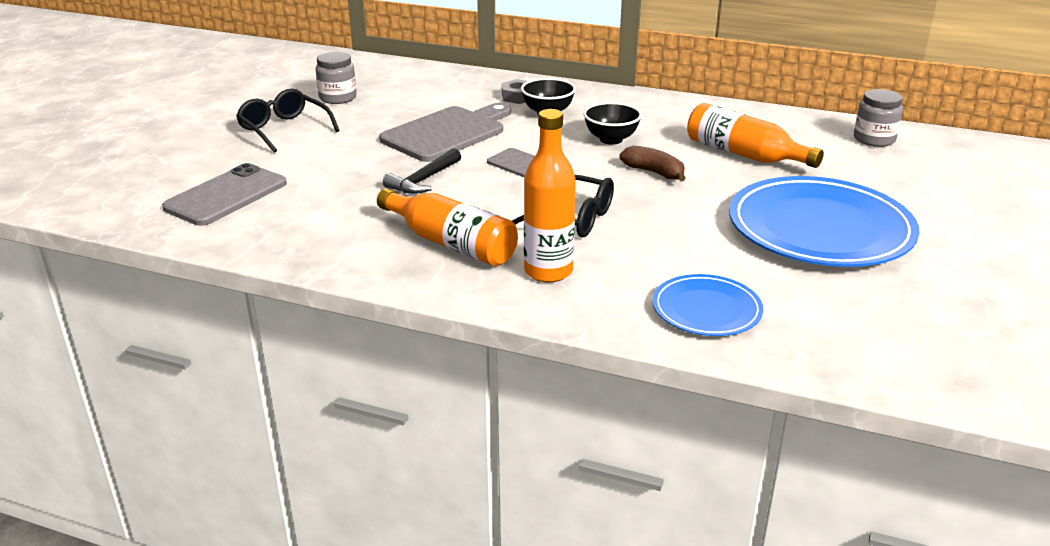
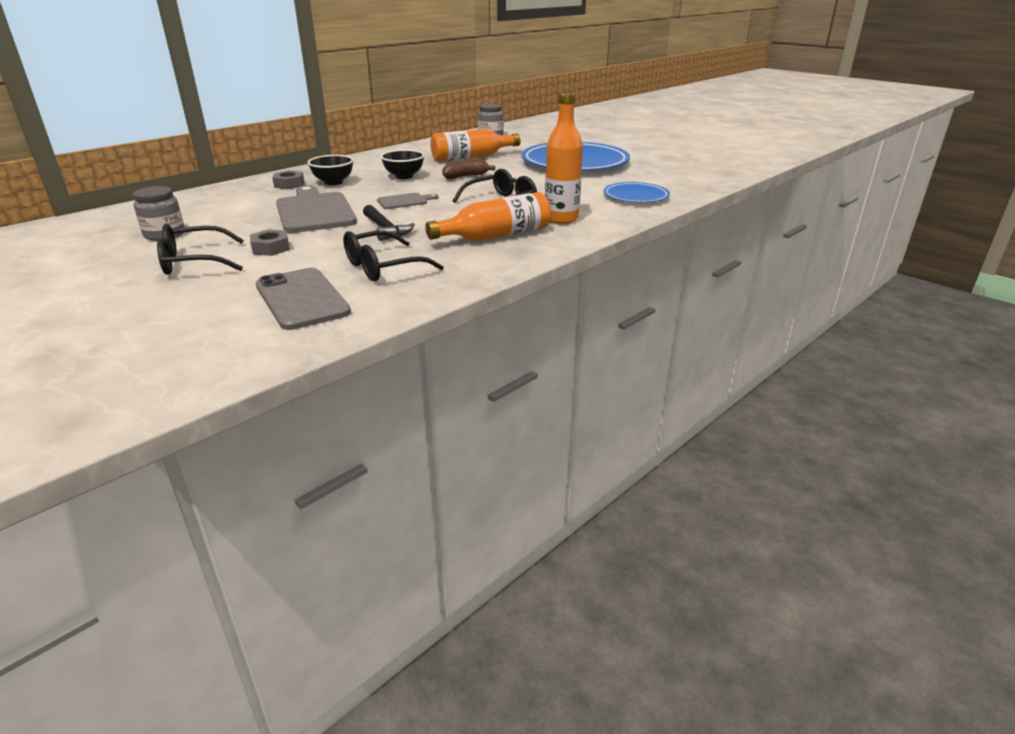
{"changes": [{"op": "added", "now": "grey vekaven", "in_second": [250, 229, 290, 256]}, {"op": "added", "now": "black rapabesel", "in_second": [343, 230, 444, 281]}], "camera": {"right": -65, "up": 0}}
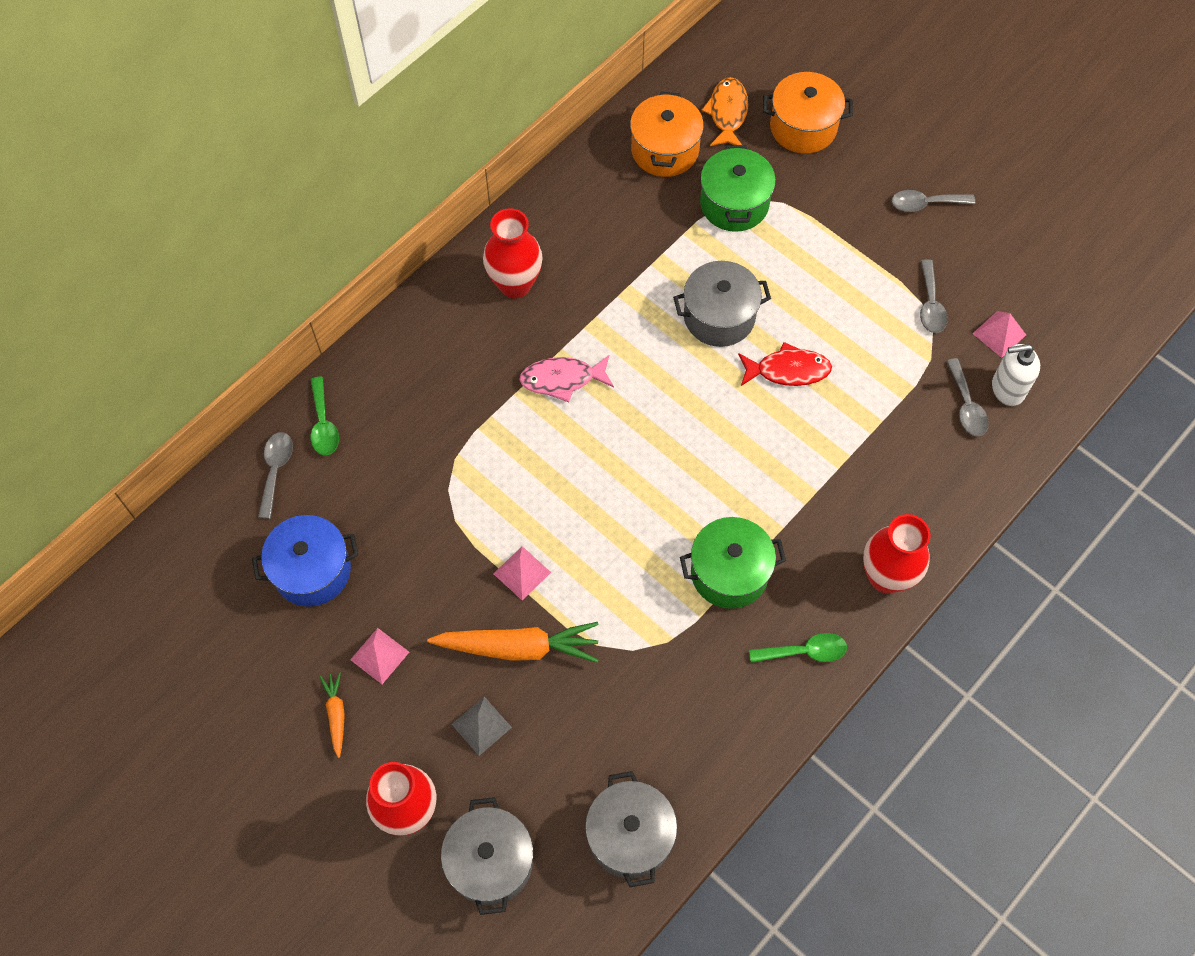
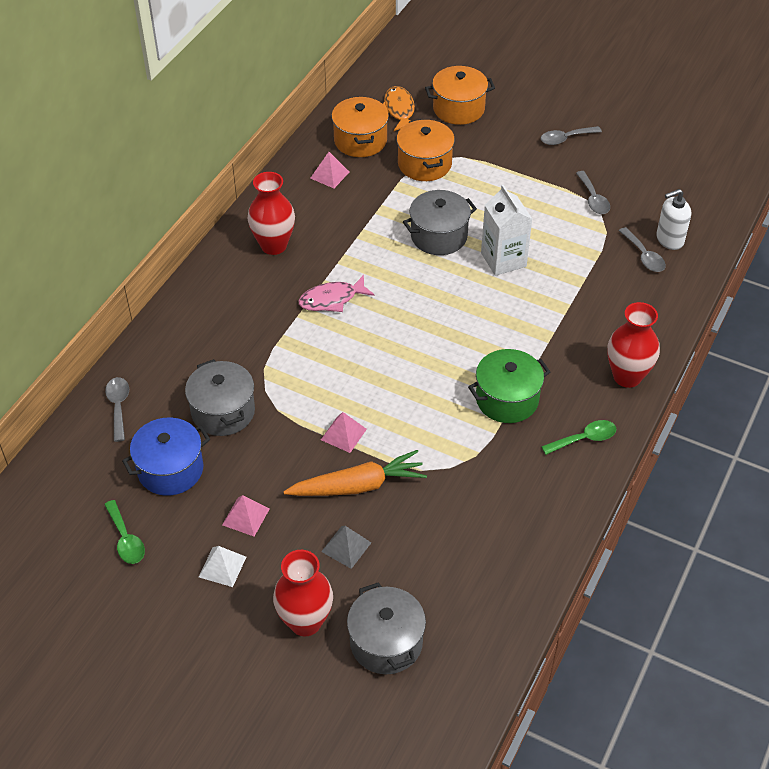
{"changes": [{"op": "recoloured", "was": "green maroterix", "now": "orange maroterix", "in_first": [700, 145, 776, 232], "in_second": [396, 119, 455, 181]}, {"op": "moved", "was": "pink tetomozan", "in_first": [972, 311, 1026, 358], "in_second": [310, 152, 349, 188]}, {"op": "replaced", "was": "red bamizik", "now": "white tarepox", "in_first": [738, 342, 832, 386], "in_second": [481, 185, 532, 276]}, {"op": "moved", "was": "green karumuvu", "in_first": [311, 377, 339, 455], "in_second": [104, 500, 145, 564]}, {"op": "replaced", "was": "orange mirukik", "now": "white tetomozan", "in_first": [320, 672, 345, 758], "in_second": [199, 546, 246, 587]}, {"op": "moved", "was": "grey maroterix", "in_first": [585, 771, 677, 887], "in_second": [185, 359, 255, 436]}], "camera": {"right": -15, "up": -15}}
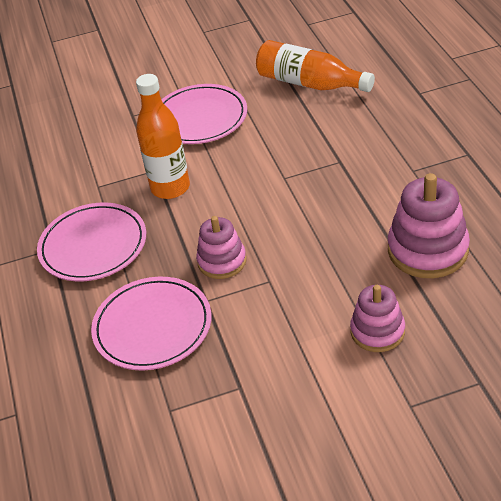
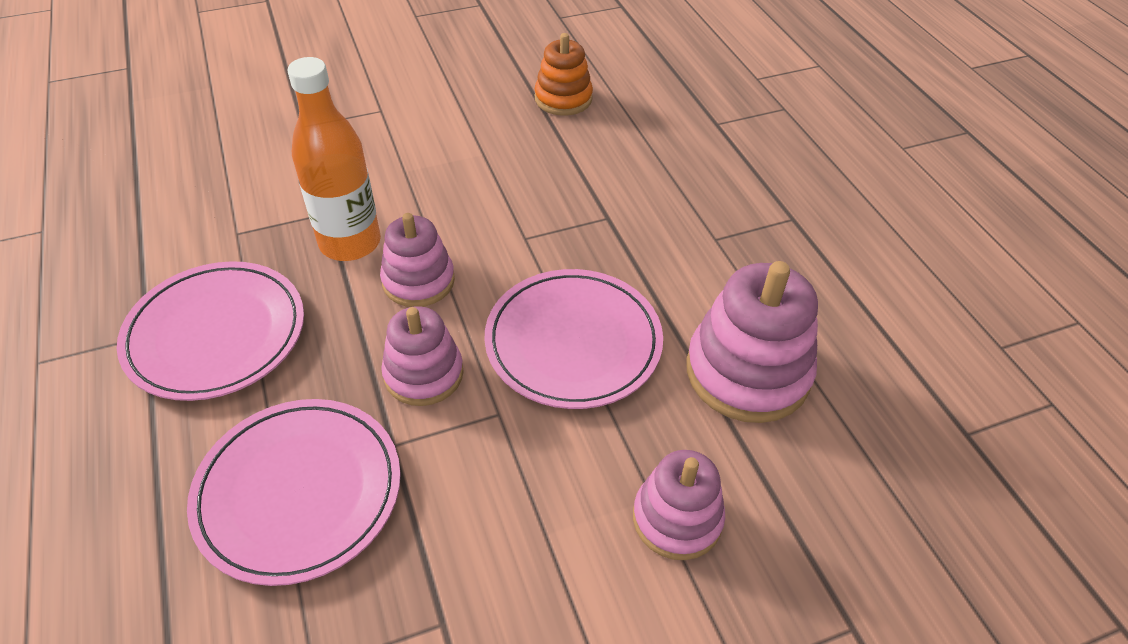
{"changes": [{"op": "replaced", "was": "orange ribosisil", "now": "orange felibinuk", "in_first": [256, 40, 375, 92], "in_second": [535, 33, 593, 116]}, {"op": "moved", "was": "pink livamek", "in_first": [161, 84, 247, 144], "in_second": [484, 269, 663, 409]}, {"op": "added", "now": "pink felibinuk", "in_second": [380, 213, 455, 307]}], "camera": {"right": -10, "up": 5}}
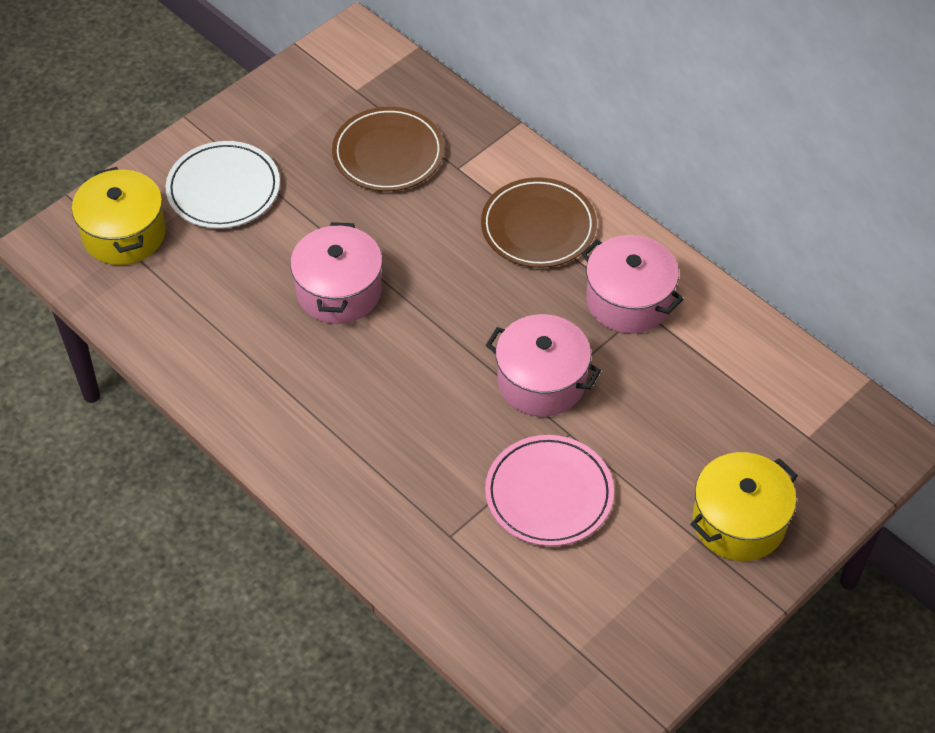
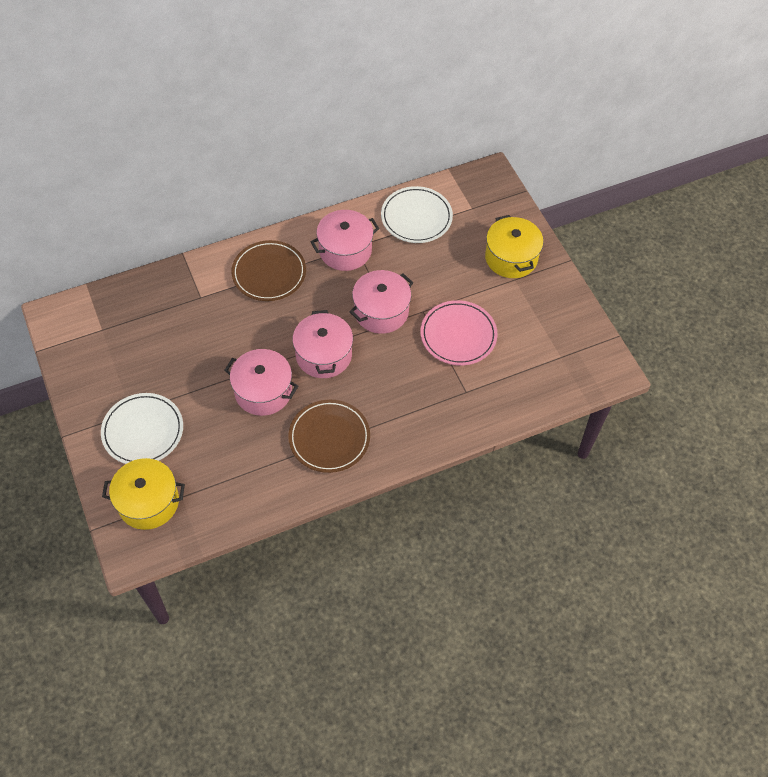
{"changes": [{"op": "moved", "was": "brown livamek", "in_first": [332, 107, 444, 191], "in_second": [288, 400, 370, 473]}, {"op": "added", "now": "white livamek", "in_second": [381, 186, 453, 243]}, {"op": "added", "now": "pink maroterix", "in_second": [292, 310, 353, 378]}], "camera": {"right": -70, "up": 5}}
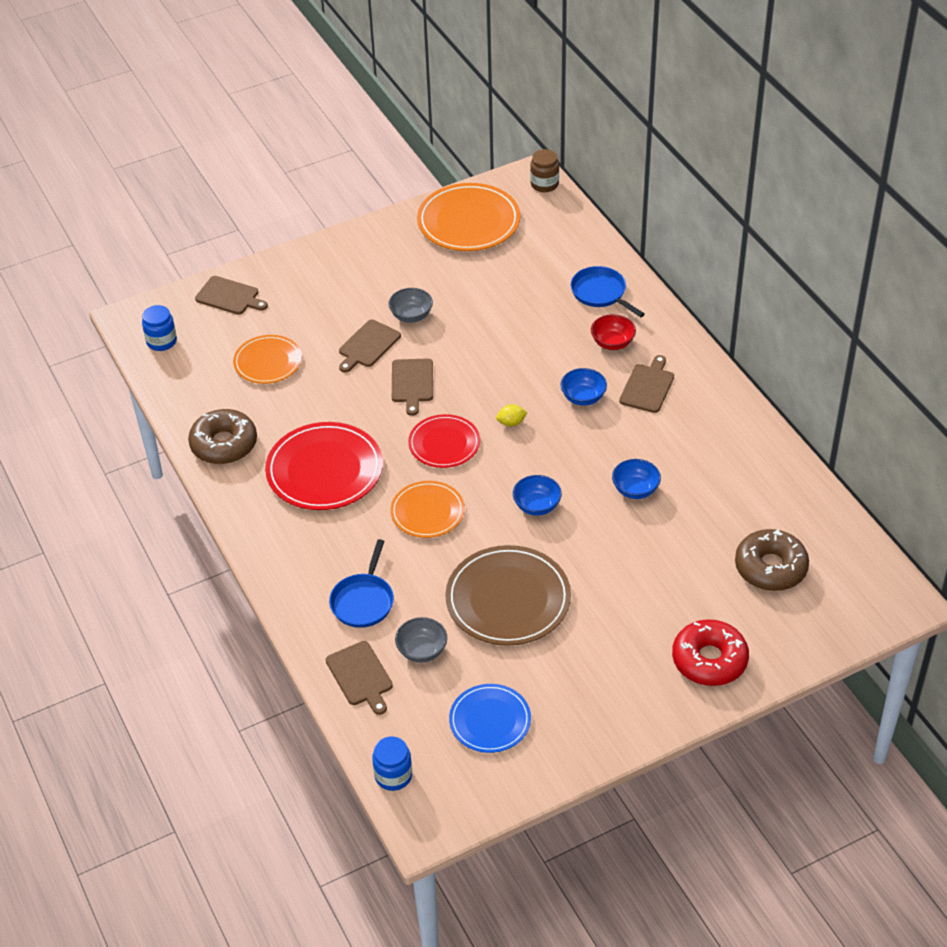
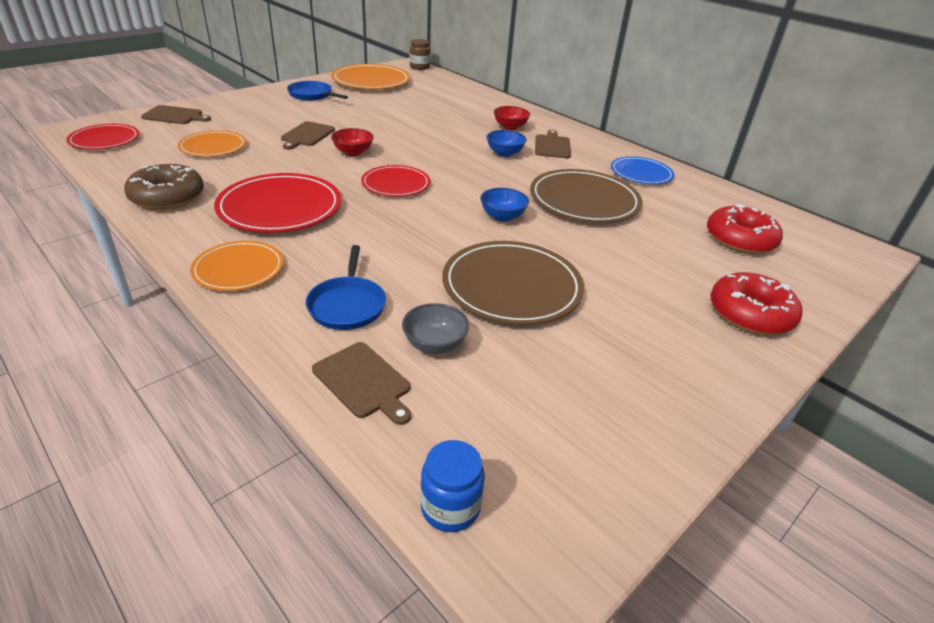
{"changes": [{"op": "moved", "was": "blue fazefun", "in_first": [571, 266, 645, 317], "in_second": [287, 81, 348, 101]}, {"op": "removed", "was": "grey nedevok", "in_first": [389, 288, 433, 323]}, {"op": "replaced", "was": "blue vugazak", "now": "red livamek", "in_first": [142, 305, 177, 351], "in_second": [66, 124, 139, 150]}, {"op": "replaced", "was": "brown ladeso", "now": "red nedevok", "in_first": [392, 358, 433, 416], "in_second": [331, 128, 374, 156]}, {"op": "removed", "was": "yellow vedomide", "in_first": [496, 404, 528, 427]}, {"op": "replaced", "was": "blue nedevok", "now": "brown livamek", "in_first": [612, 459, 661, 499], "in_second": [530, 169, 642, 223]}, {"op": "moved", "was": "orange livamek", "in_first": [390, 481, 465, 538], "in_second": [190, 241, 284, 291]}, {"op": "recoloured", "was": "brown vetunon", "now": "red vetunon", "in_first": [735, 529, 809, 591], "in_second": [707, 204, 783, 254]}, {"op": "moved", "was": "blue livamek", "in_first": [449, 684, 531, 753], "in_second": [611, 156, 674, 184]}], "camera": {"right": -20, "up": -10}}
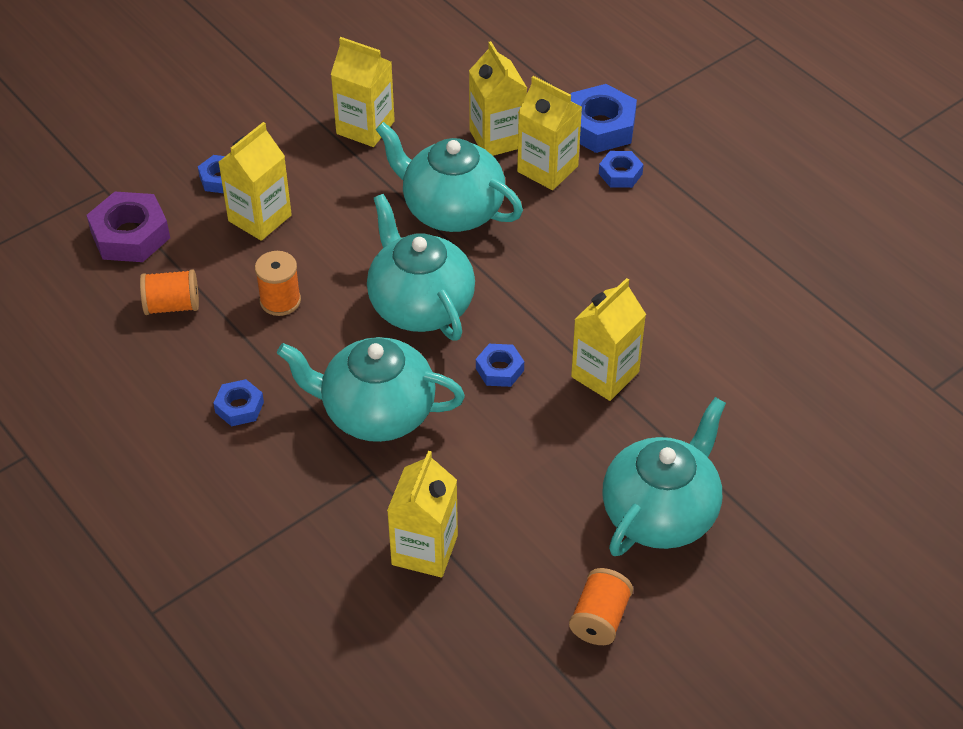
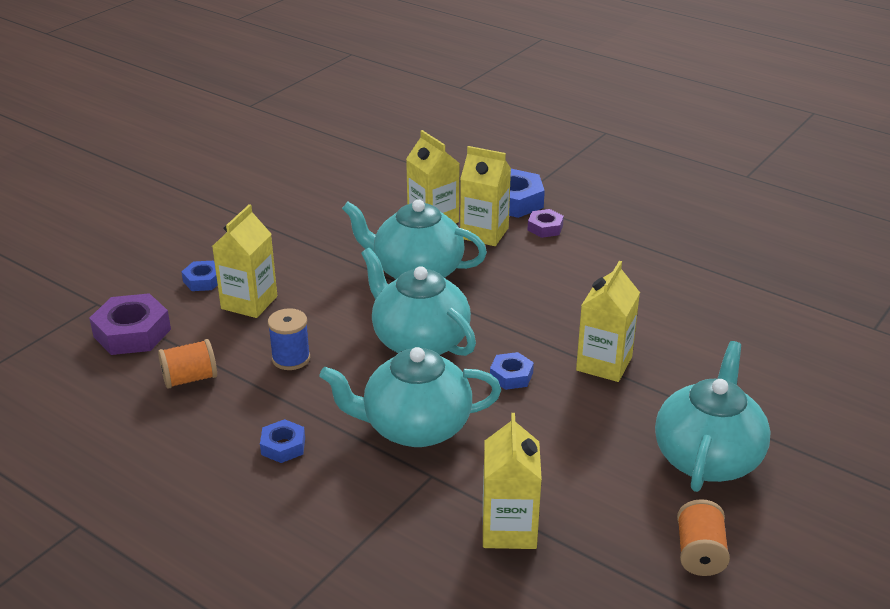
{"changes": [{"op": "removed", "was": "yellow tarepox", "in_first": [331, 37, 395, 147]}, {"op": "recoloured", "was": "blue vekaven", "now": "purple vekaven", "in_first": [599, 151, 644, 188], "in_second": [527, 209, 564, 238]}, {"op": "recoloured", "was": "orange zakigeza", "now": "blue zakigeza", "in_first": [255, 251, 301, 316], "in_second": [268, 308, 310, 370]}], "camera": {"right": -15, "up": -15}}
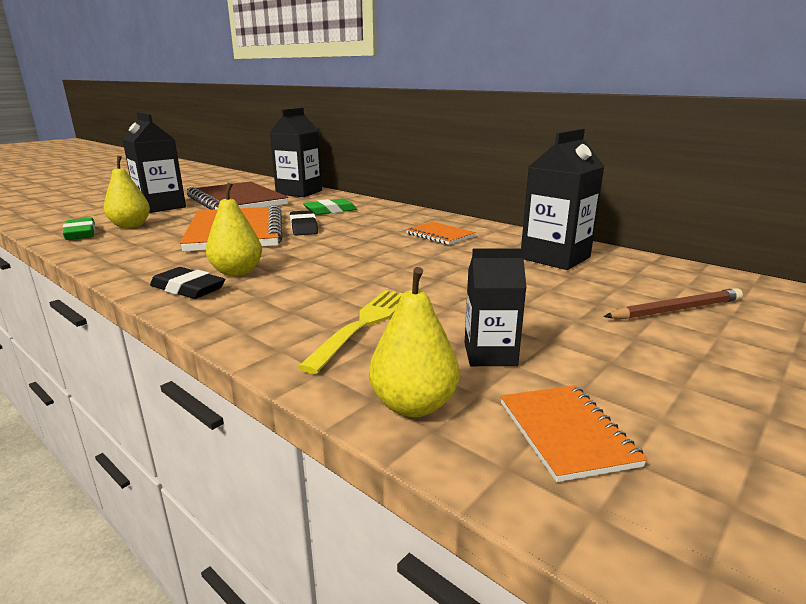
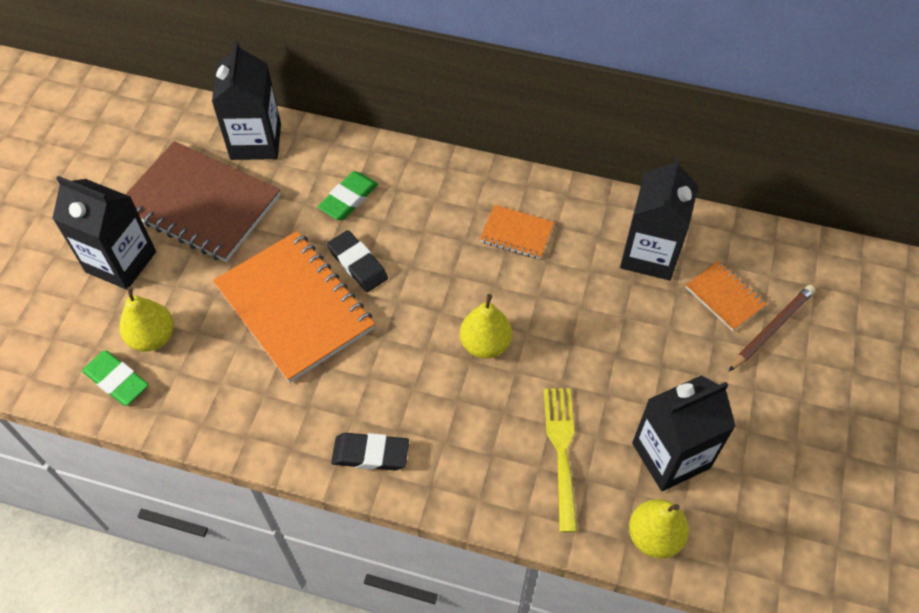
{"changes": [{"op": "moved", "was": "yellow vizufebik", "in_first": [206, 182, 262, 276], "in_second": [460, 294, 512, 359]}, {"op": "resized", "was": "black tarepox", "in_first": [465, 248, 527, 366], "in_second": [632, 376, 736, 491], "ratio": 1.66}, {"op": "moved", "was": "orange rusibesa", "in_first": [500, 385, 647, 482], "in_second": [685, 261, 767, 331]}], "camera": {"right": -25, "up": 35}}
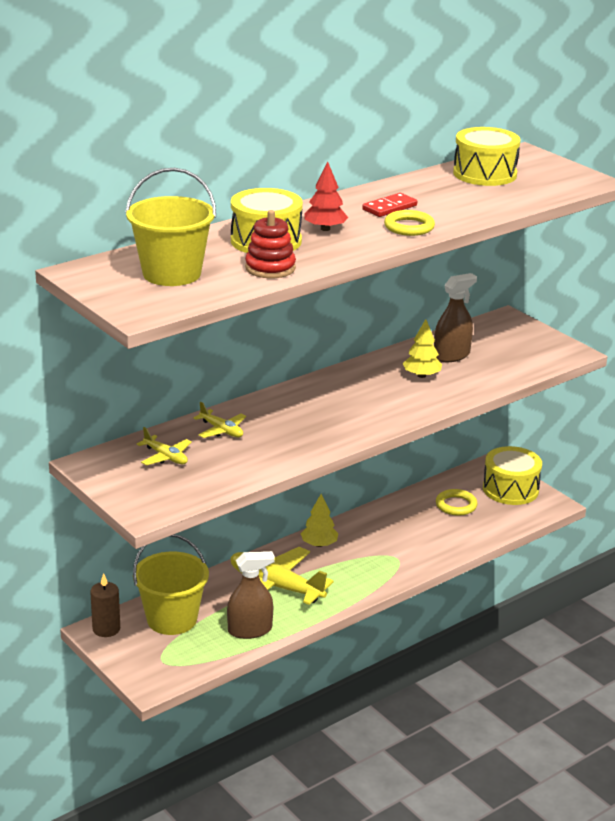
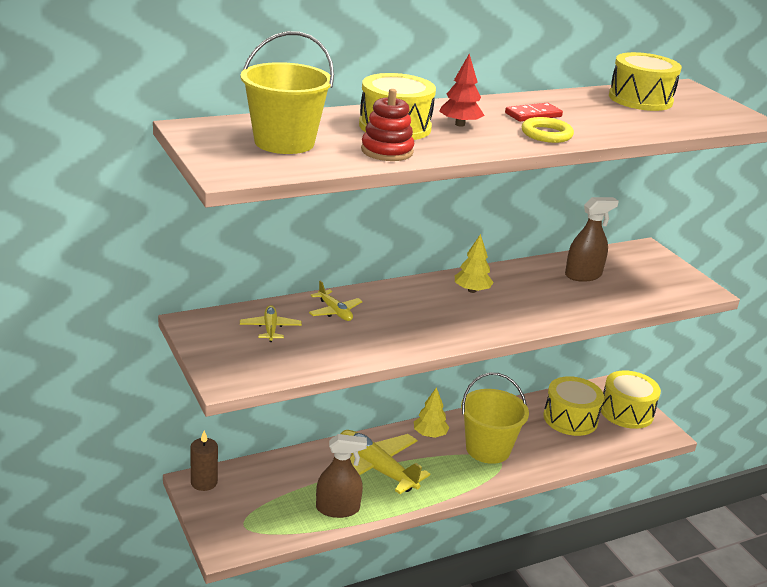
{"changes": [{"op": "moved", "was": "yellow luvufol", "in_first": [403, 319, 442, 378], "in_second": [455, 234, 494, 293]}, {"op": "turned", "was": "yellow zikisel", "in_first": [137, 427, 192, 466], "in_second": [240, 305, 302, 342], "clockwise": -150}, {"op": "replaced", "was": "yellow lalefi", "now": "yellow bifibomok", "in_first": [436, 489, 478, 516], "in_second": [543, 376, 604, 436]}, {"op": "moved", "was": "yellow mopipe", "in_first": [133, 534, 209, 635], "in_second": [461, 373, 529, 464]}], "camera": {"right": 10, "up": 0}}
